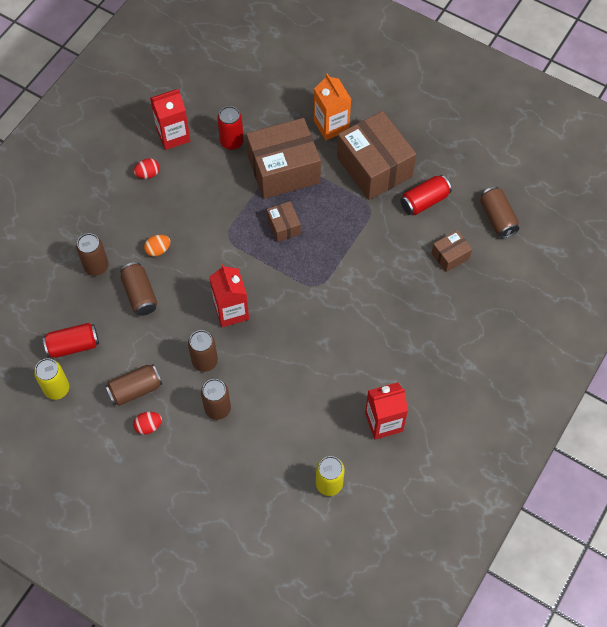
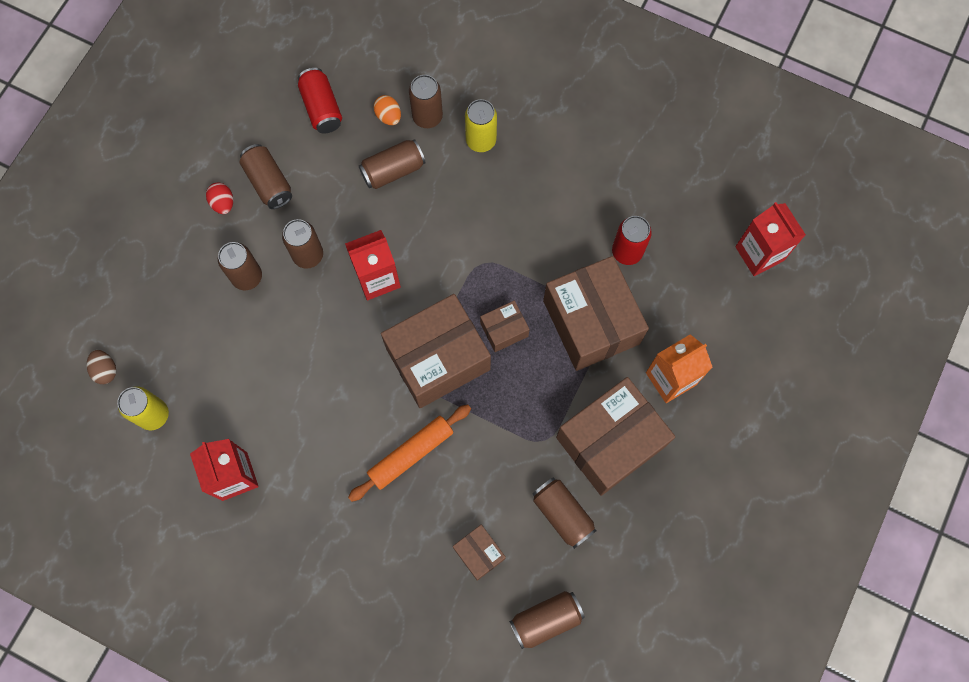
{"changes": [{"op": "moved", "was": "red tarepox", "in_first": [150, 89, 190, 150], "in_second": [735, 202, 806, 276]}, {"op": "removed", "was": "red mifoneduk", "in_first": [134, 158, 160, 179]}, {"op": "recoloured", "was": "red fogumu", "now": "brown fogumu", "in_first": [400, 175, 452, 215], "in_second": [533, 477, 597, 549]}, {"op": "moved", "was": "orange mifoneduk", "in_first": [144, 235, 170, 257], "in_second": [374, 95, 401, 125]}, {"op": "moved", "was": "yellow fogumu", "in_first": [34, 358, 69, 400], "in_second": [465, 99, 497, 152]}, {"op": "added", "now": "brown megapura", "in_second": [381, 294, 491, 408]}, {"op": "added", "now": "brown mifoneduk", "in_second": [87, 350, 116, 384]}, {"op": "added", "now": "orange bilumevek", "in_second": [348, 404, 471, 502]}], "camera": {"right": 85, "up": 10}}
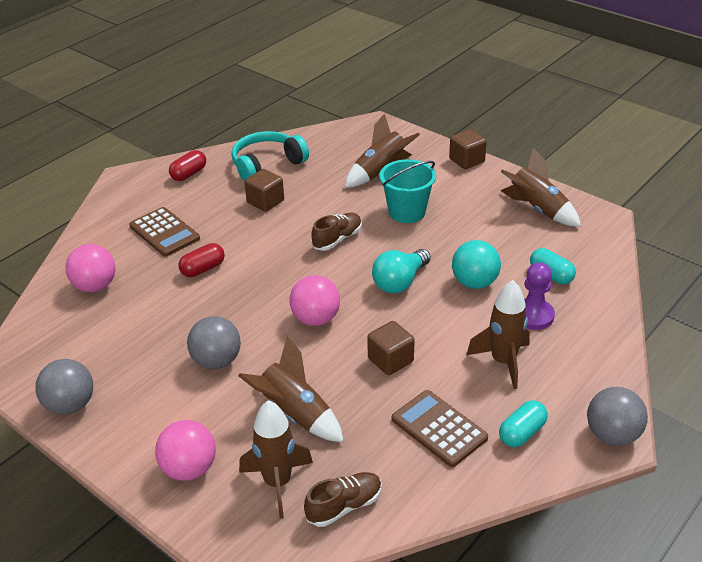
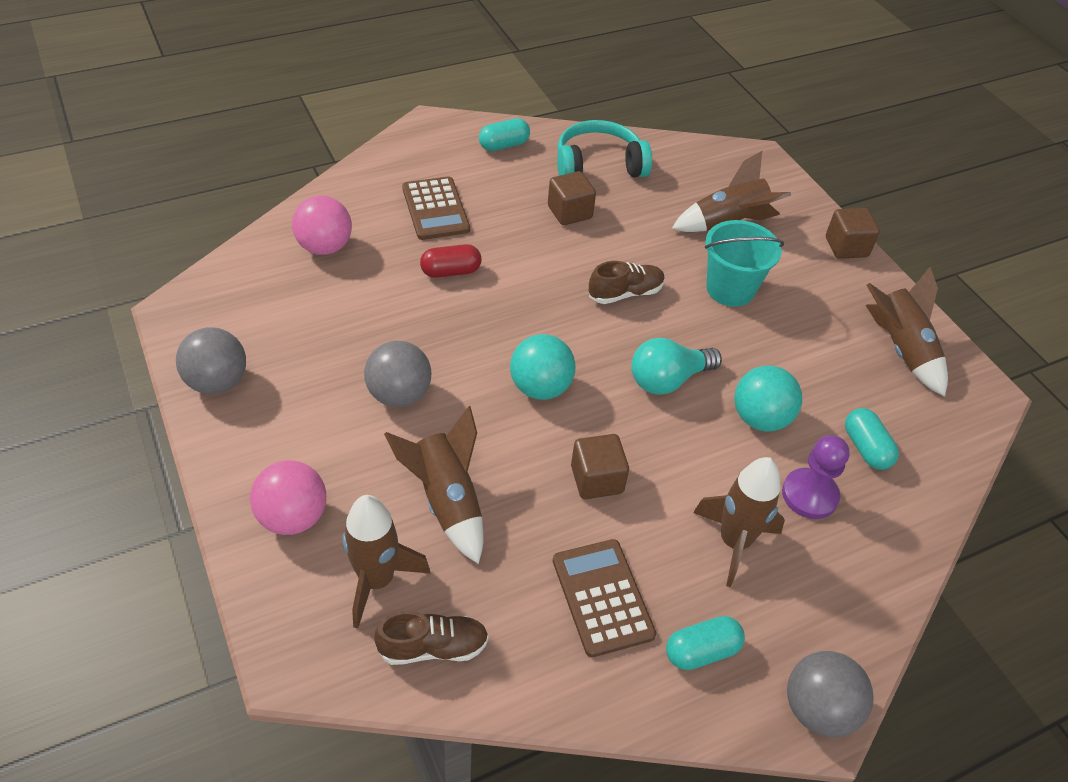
{"changes": [{"op": "recoloured", "was": "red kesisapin", "now": "turquoise kesisapin", "in_first": [169, 150, 206, 181], "in_second": [479, 118, 530, 151]}, {"op": "recoloured", "was": "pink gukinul", "now": "turquoise gukinul", "in_first": [290, 275, 340, 326], "in_second": [510, 334, 576, 400]}], "camera": {"right": 20, "up": 10}}
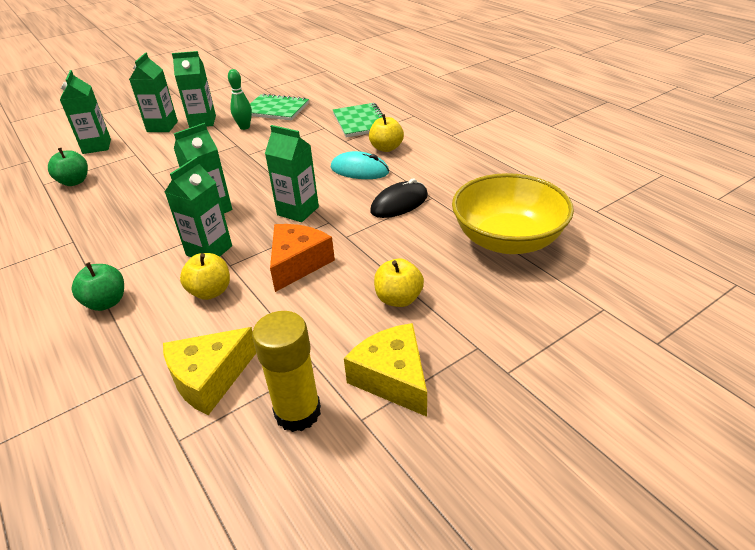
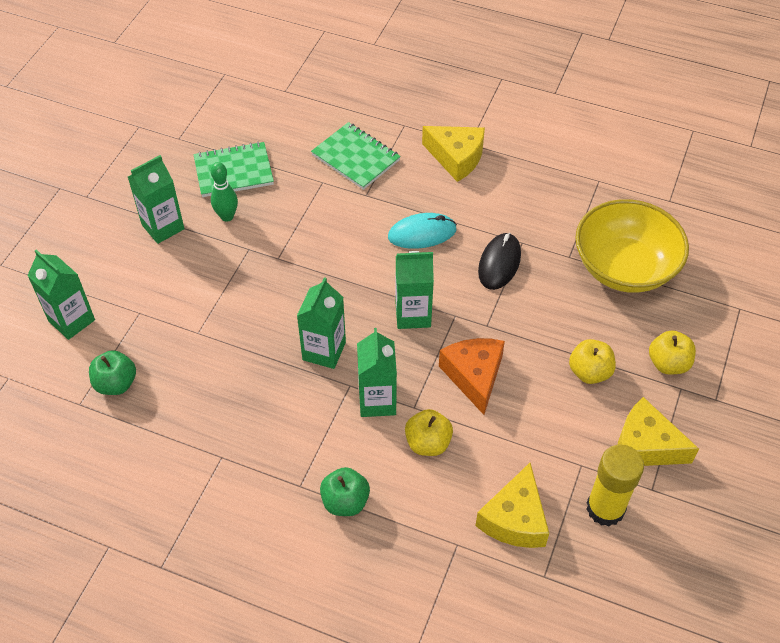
{"changes": [{"op": "removed", "was": "green tarepox", "in_first": [129, 53, 178, 132]}, {"op": "moved", "was": "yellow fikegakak", "in_first": [369, 114, 404, 152], "in_second": [649, 330, 696, 374]}, {"op": "added", "now": "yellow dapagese", "in_second": [422, 126, 485, 182]}], "camera": {"right": -35, "up": 15}}
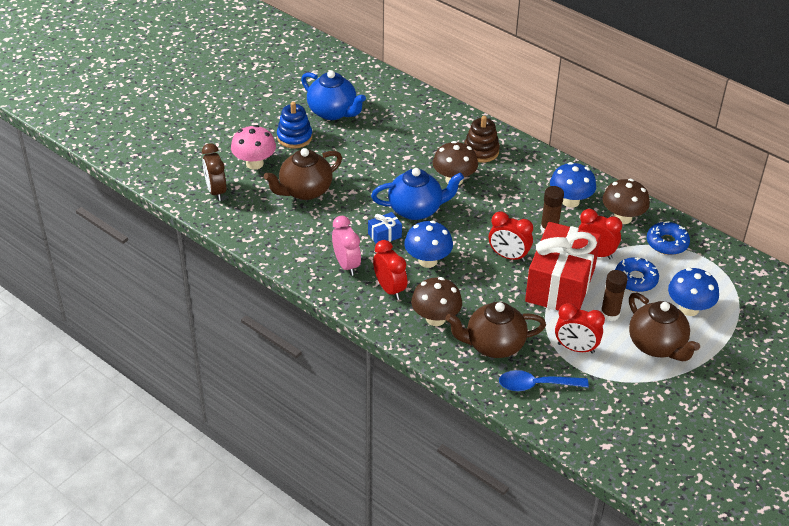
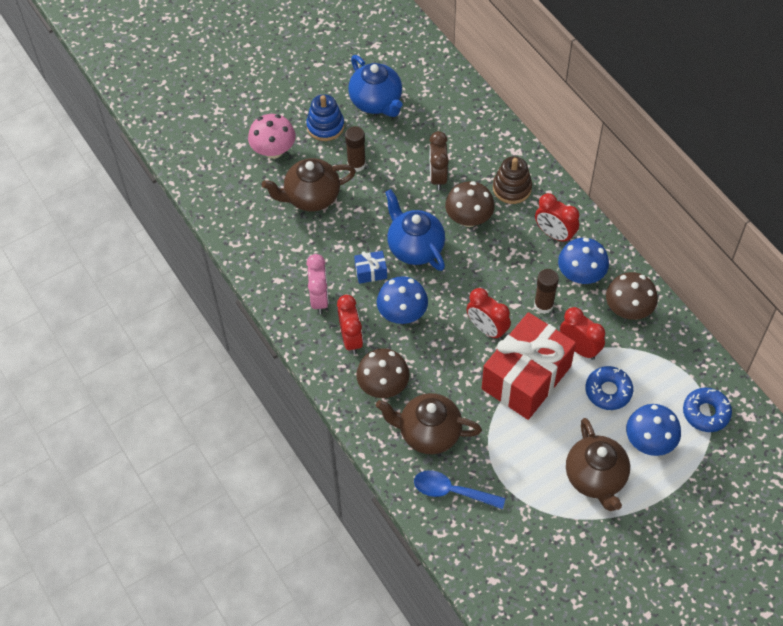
{"changes": [{"op": "moved", "was": "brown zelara", "in_first": [202, 143, 227, 201], "in_second": [429, 131, 449, 190]}, {"op": "turned", "was": "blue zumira", "in_first": [371, 168, 464, 220], "in_second": [385, 189, 445, 271], "clockwise": -135}, {"op": "moved", "was": "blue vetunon", "in_first": [647, 221, 690, 255], "in_second": [683, 388, 732, 432]}, {"op": "moved", "was": "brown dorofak", "in_first": [601, 270, 628, 321], "in_second": [345, 126, 366, 172]}, {"op": "moved", "was": "red zelara", "in_first": [555, 303, 605, 354], "in_second": [535, 193, 579, 243]}], "camera": {"right": 20, "up": 15}}
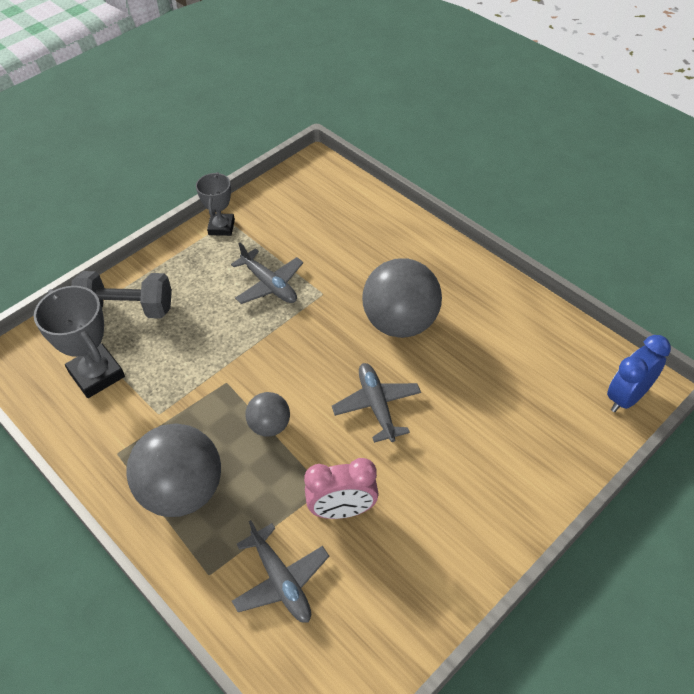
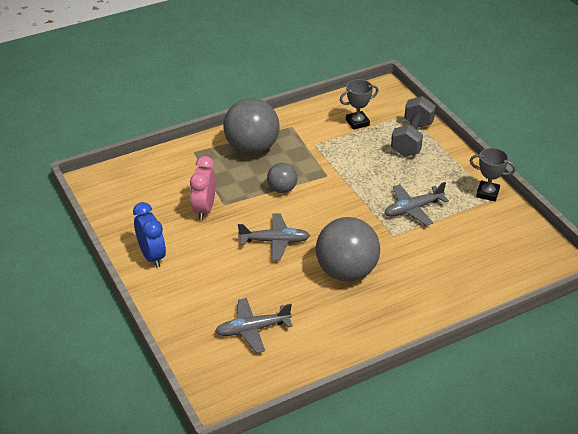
{"changes": [{"op": "resized", "was": "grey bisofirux", "in_first": [34, 286, 125, 398], "in_second": [340, 79, 379, 130], "ratio": 0.65}, {"op": "moved", "was": "blue zelara", "in_first": [607, 335, 671, 412], "in_second": [133, 202, 166, 268]}, {"op": "moved", "was": "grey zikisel", "in_first": [232, 520, 329, 623], "in_second": [215, 298, 293, 353]}], "camera": {"right": 105, "up": -10}}
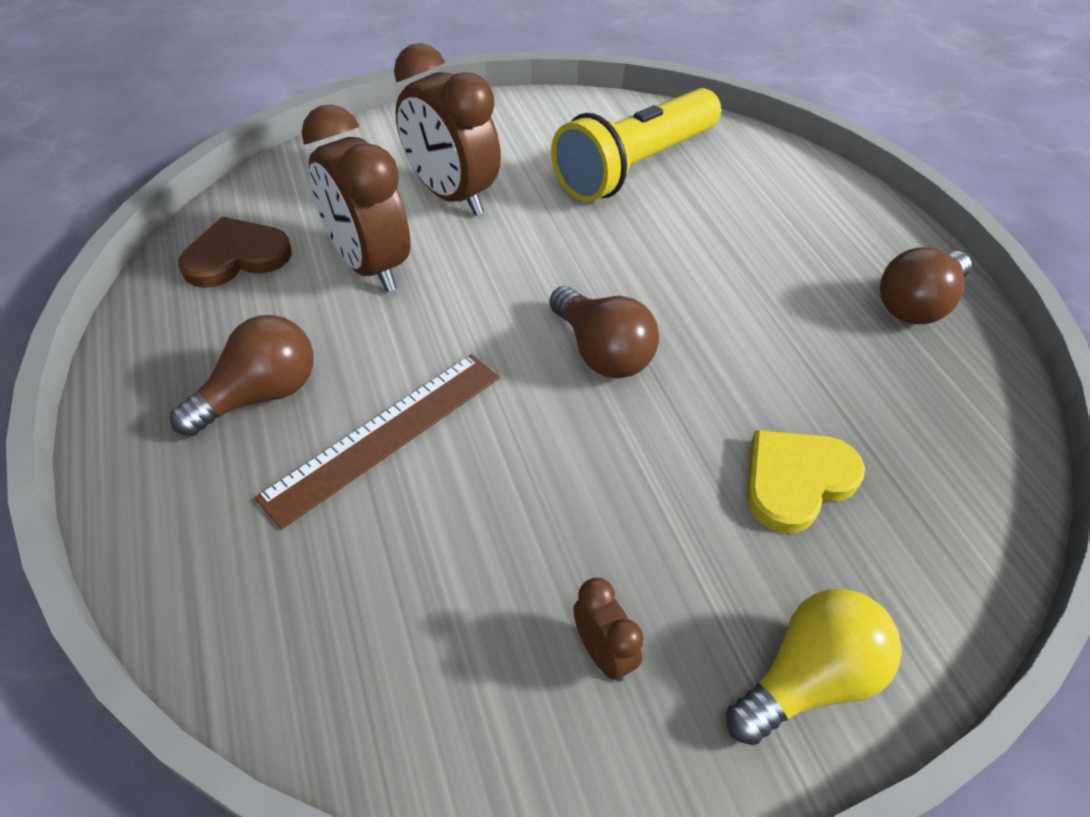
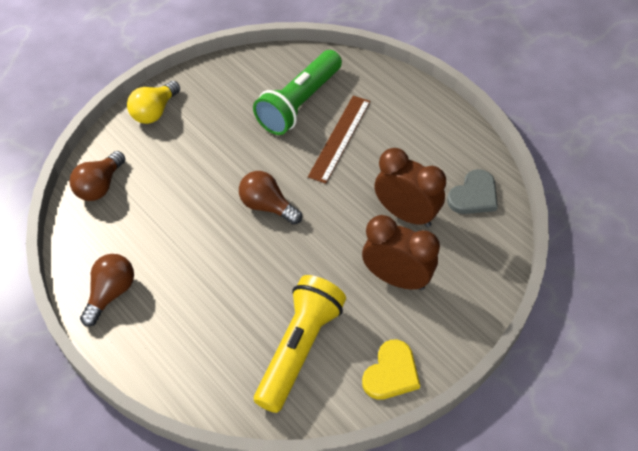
{"changes": [{"op": "recoloured", "was": "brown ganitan", "now": "grey ganitan", "in_first": [178, 217, 292, 288], "in_second": [447, 169, 498, 214]}, {"op": "moved", "was": "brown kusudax", "in_first": [170, 315, 314, 436], "in_second": [70, 151, 125, 201]}, {"op": "moved", "was": "yellow ganitan", "in_first": [747, 430, 865, 533], "in_second": [362, 340, 420, 400]}, {"op": "removed", "was": "brown zelara", "in_first": [573, 578, 644, 682]}, {"op": "added", "now": "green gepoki", "in_second": [253, 50, 342, 135]}], "camera": {"right": 160, "up": 5}}
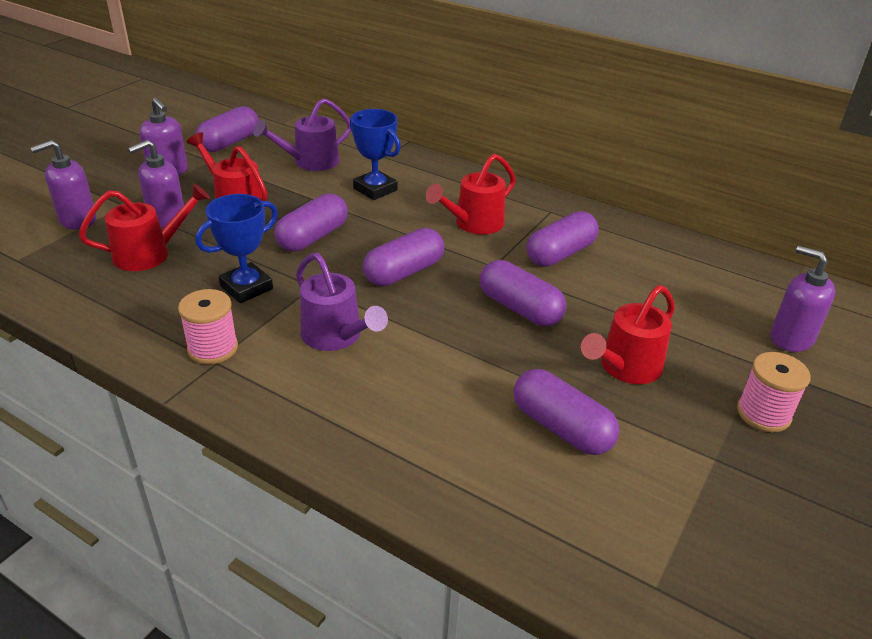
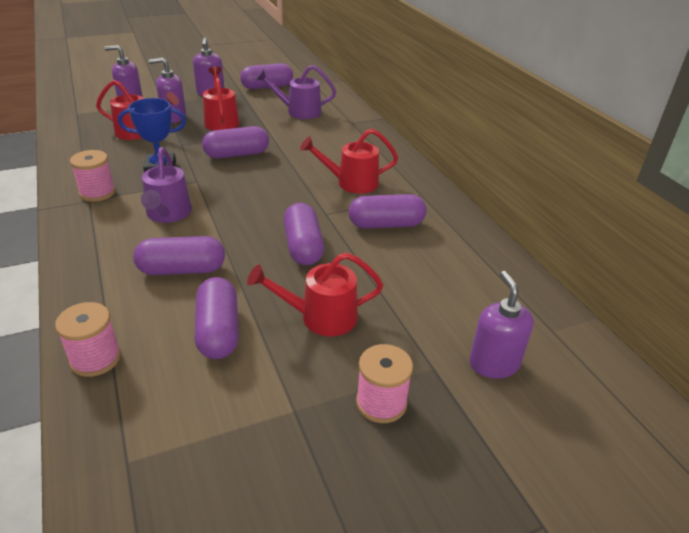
{"changes": [{"op": "removed", "was": "blue bisofirux", "in_first": [350, 109, 401, 200]}, {"op": "moved", "was": "purple kesisapin", "in_first": [363, 228, 444, 286], "in_second": [133, 236, 225, 275]}, {"op": "added", "now": "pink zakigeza", "in_second": [55, 302, 121, 377]}], "camera": {"right": 35, "up": 0}}
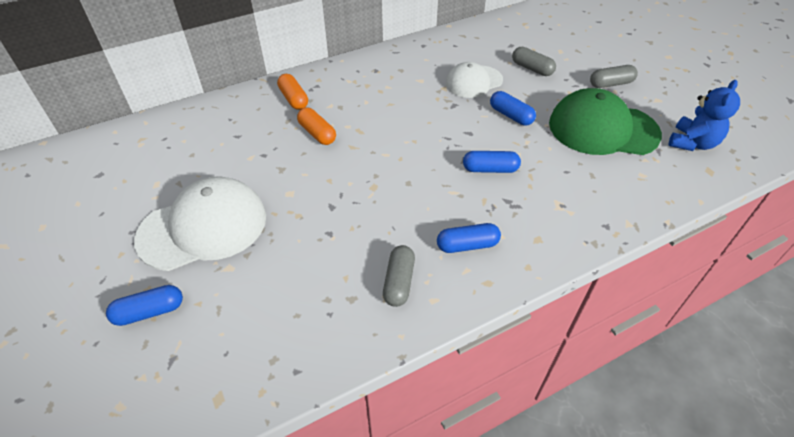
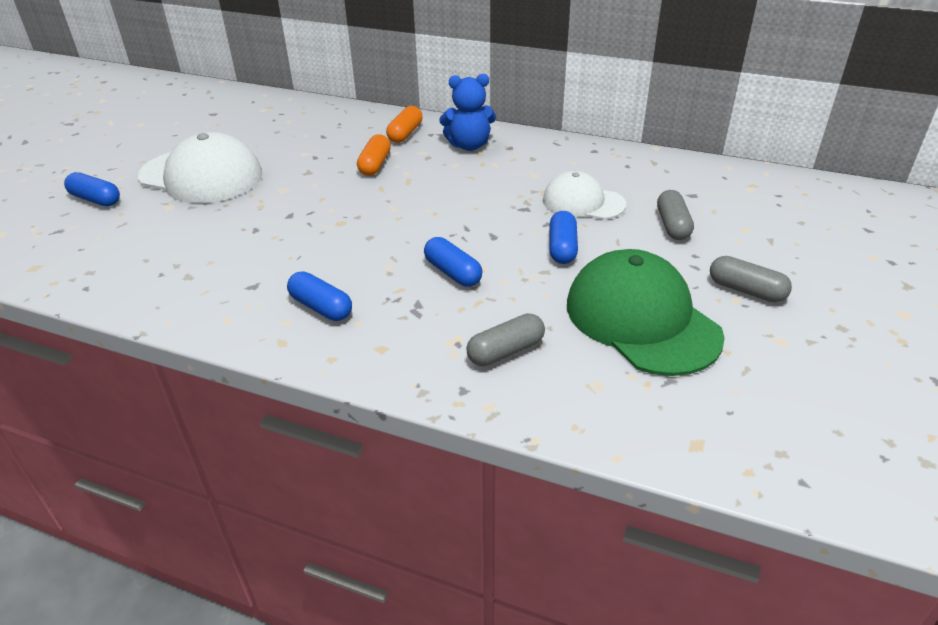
{"changes": [{"op": "moved", "was": "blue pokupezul", "in_first": [669, 80, 740, 151], "in_second": [439, 74, 496, 151]}, {"op": "moved", "was": "grey kesisapin", "in_first": [383, 245, 415, 307], "in_second": [466, 313, 545, 366]}], "camera": {"right": 50, "up": -10}}
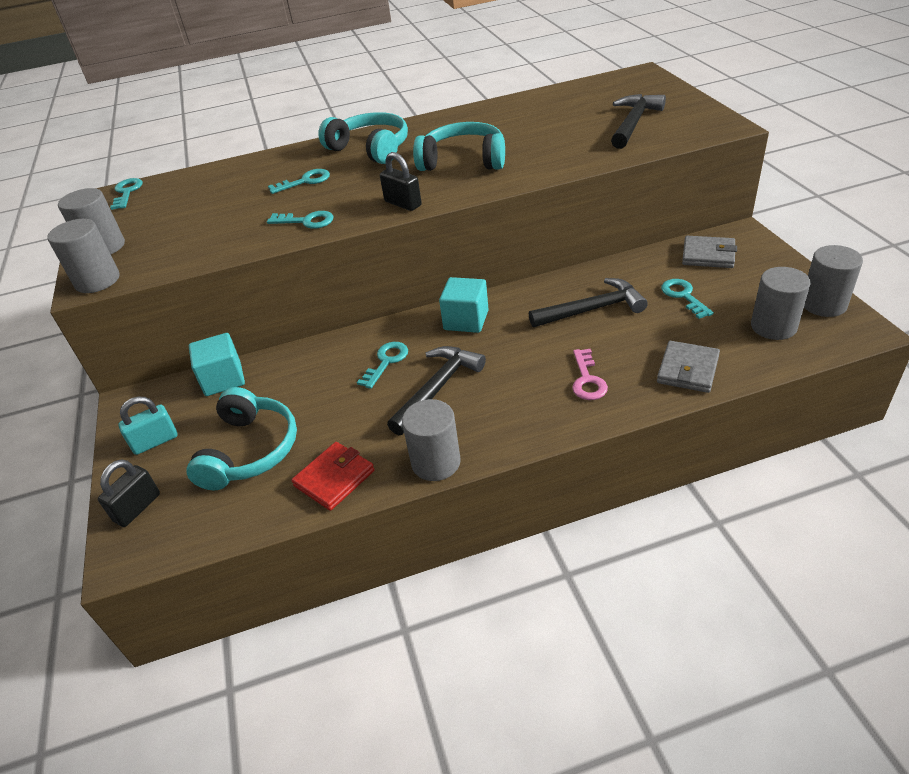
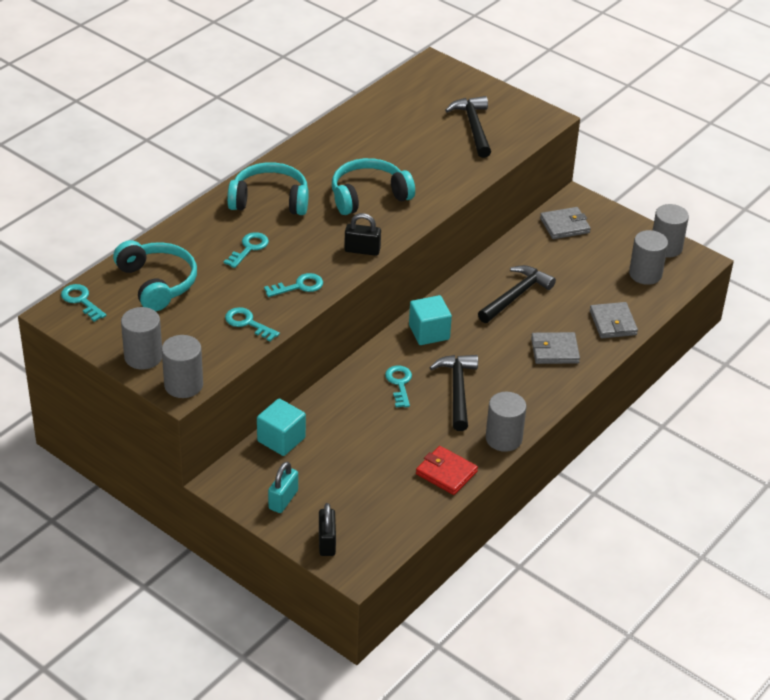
{"changes": [{"op": "moved", "was": "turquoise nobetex", "in_first": [661, 279, 714, 319], "in_second": [225, 307, 280, 342]}, {"op": "replaced", "was": "pink nobetex", "now": "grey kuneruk", "in_first": [572, 349, 608, 400], "in_second": [531, 332, 580, 364]}, {"op": "moved", "was": "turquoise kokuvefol", "in_first": [187, 387, 297, 490], "in_second": [113, 240, 197, 311]}, {"op": "turned", "was": "red kuneruk", "in_first": [291, 442, 375, 511], "in_second": [416, 446, 478, 495], "clockwise": -60}], "camera": {"right": -40, "up": 0}}
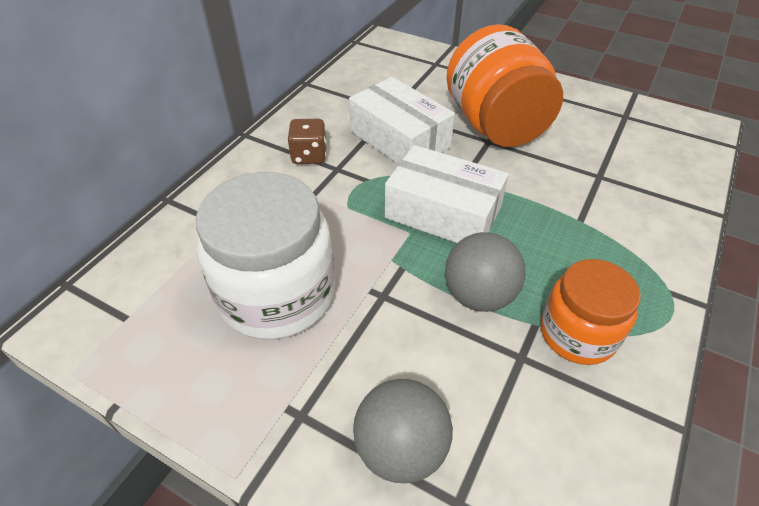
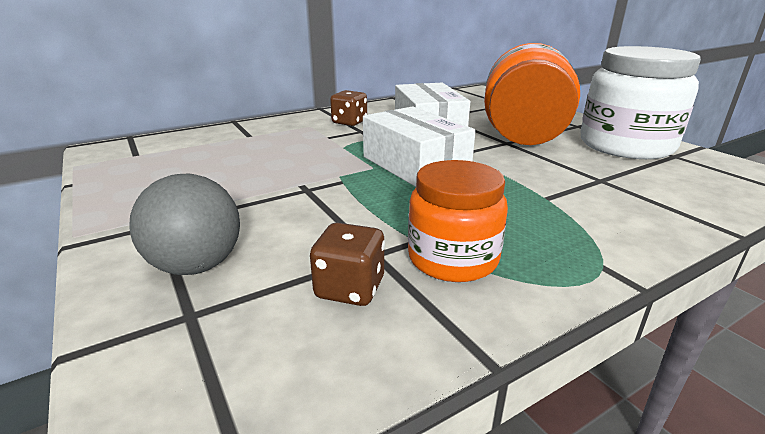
{"changes": [{"op": "moved", "was": "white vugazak", "in_first": [196, 172, 335, 340], "in_second": [580, 46, 701, 159]}, {"op": "removed", "was": "grey gukinul", "in_first": [445, 232, 526, 312]}, {"op": "added", "now": "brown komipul", "in_second": [310, 223, 385, 306]}], "camera": {"right": 30, "up": -20}}
